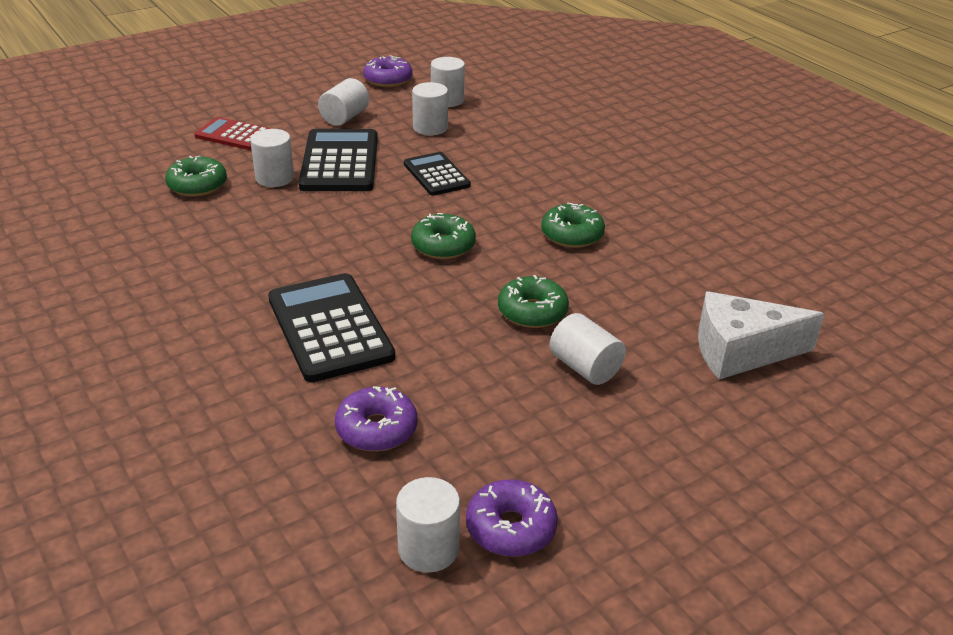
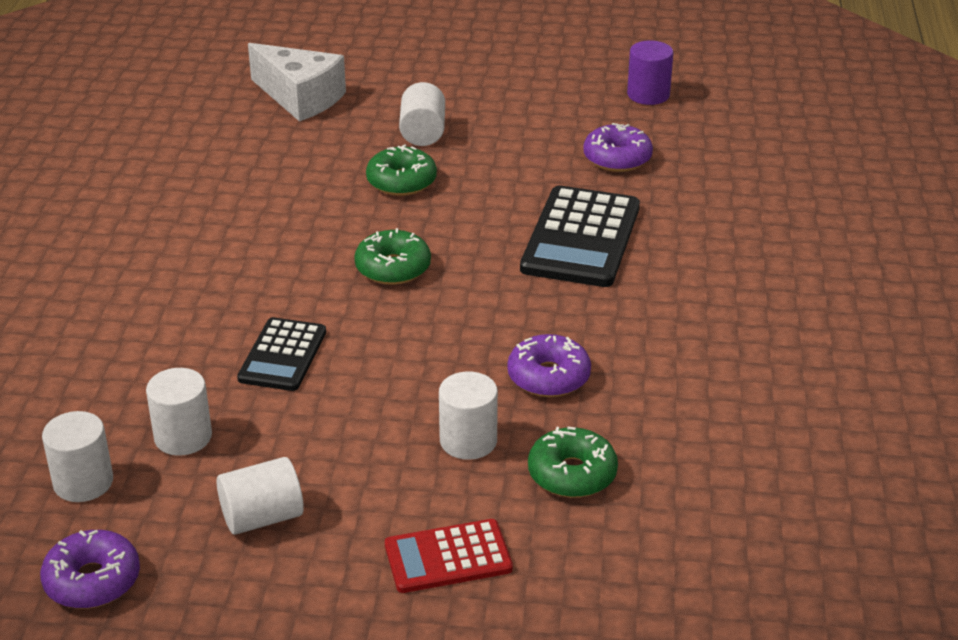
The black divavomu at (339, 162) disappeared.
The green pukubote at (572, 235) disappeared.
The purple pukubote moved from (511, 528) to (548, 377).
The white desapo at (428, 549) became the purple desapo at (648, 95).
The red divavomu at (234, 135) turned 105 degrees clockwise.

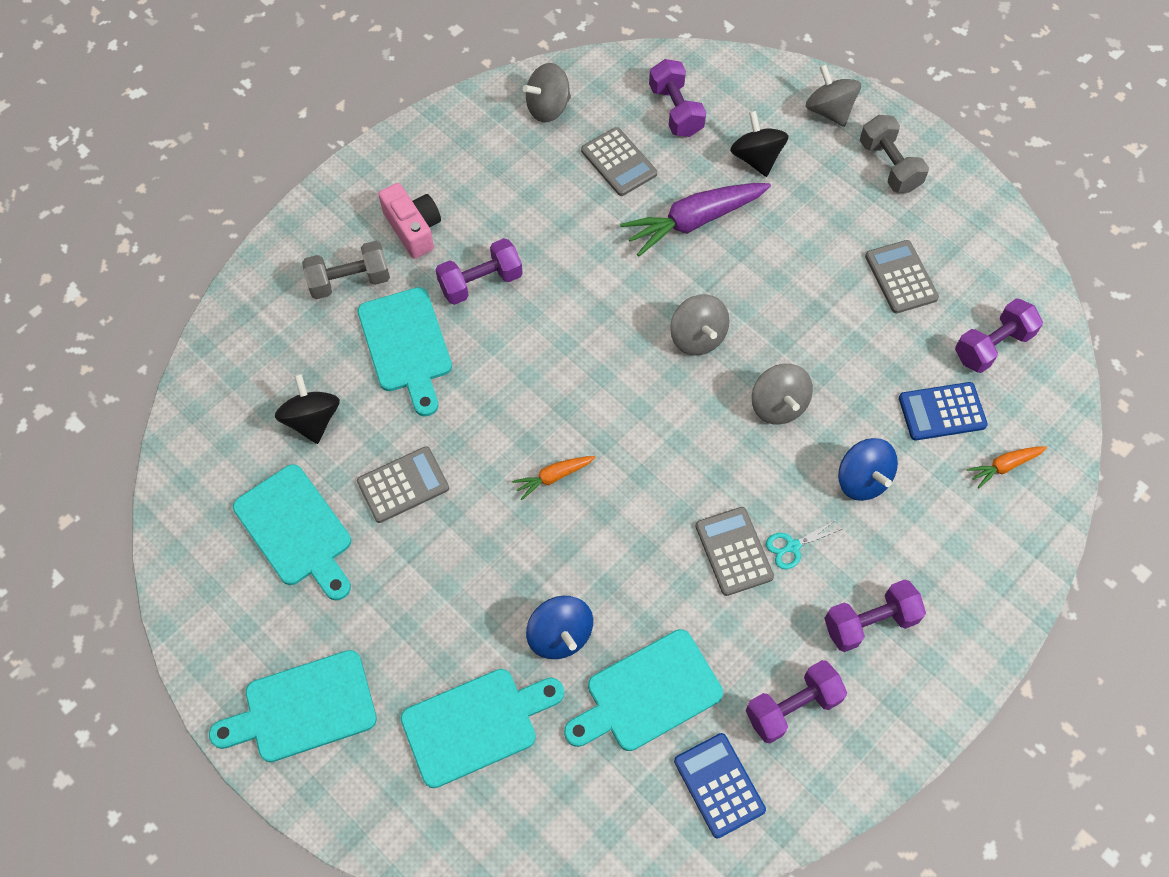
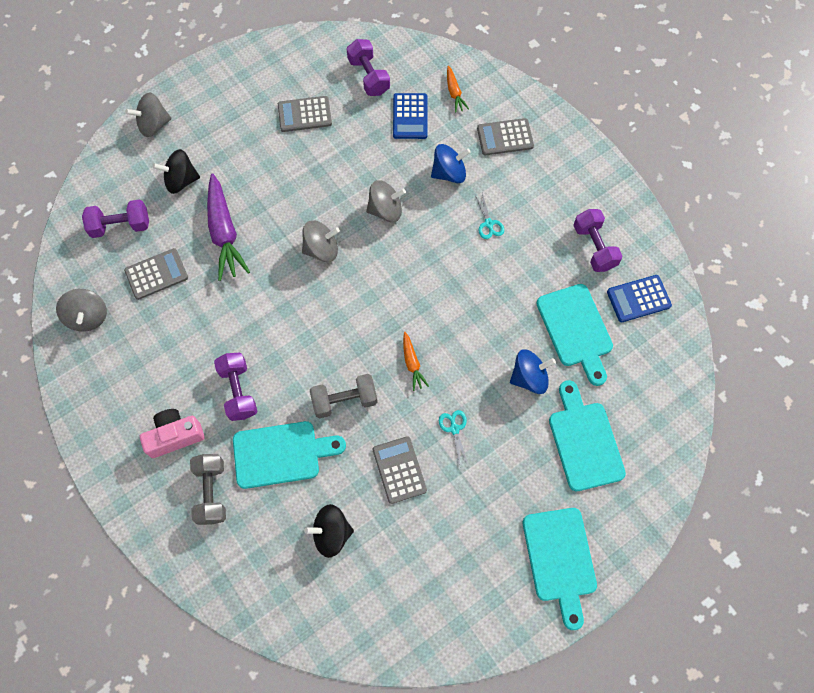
The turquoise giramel at (296, 530) disappeared.
The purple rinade at (869, 622) disappeared.
The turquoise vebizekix at (454, 429) appeared.
The grey divavomu moved from (733, 551) to (505, 137).
The grey rinade moved from (889, 166) to (344, 400).

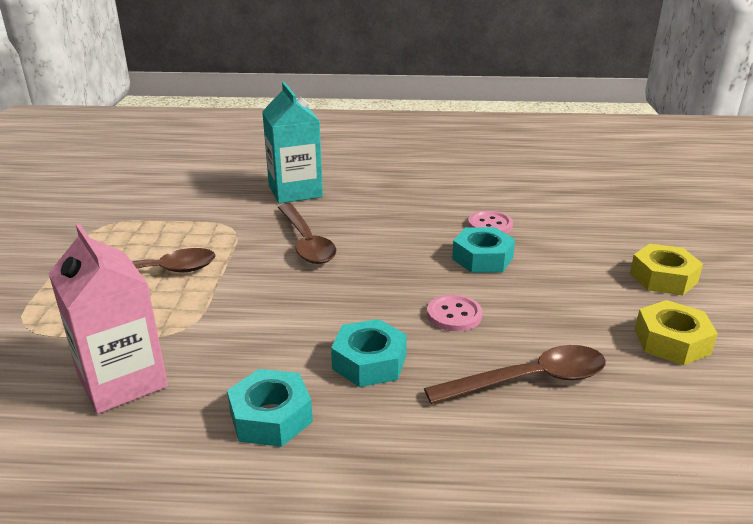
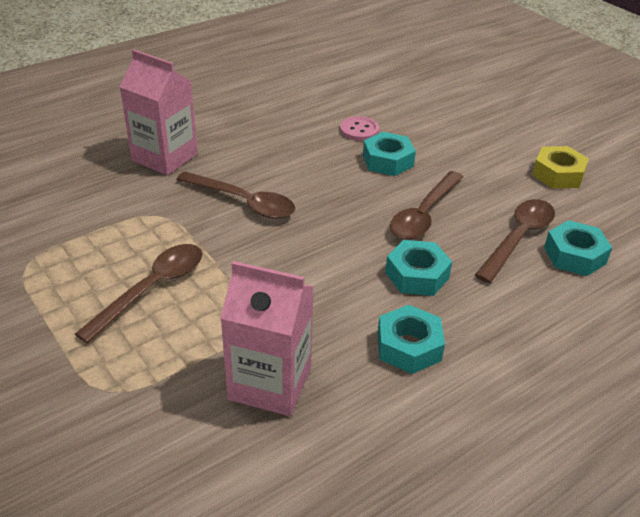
The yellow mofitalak at (663, 278) disappeared.
The turquoise mofitalak at (574, 255) appeared.
The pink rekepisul at (454, 315) was replaced by the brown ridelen at (424, 214).
The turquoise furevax at (295, 191) became the pink furevax at (165, 157).

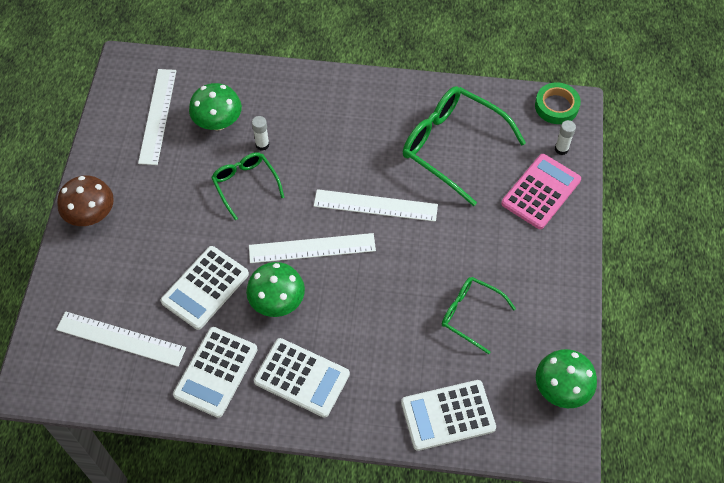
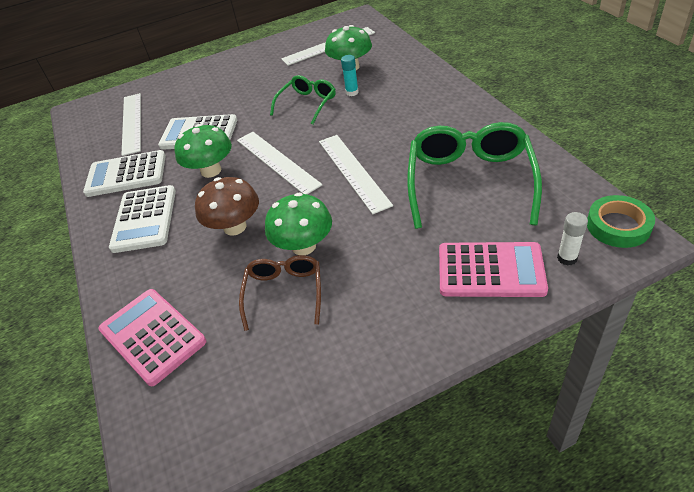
The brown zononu moved from (91, 215) to (235, 227).
The green zononu moved from (561, 389) to (303, 246).
The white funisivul at (262, 145) became the turquoise funisivul at (352, 92).
The white divavomu at (448, 415) became the pink divavomu at (152, 336).
The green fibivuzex at (470, 314) became the brown fibivuzex at (284, 293).

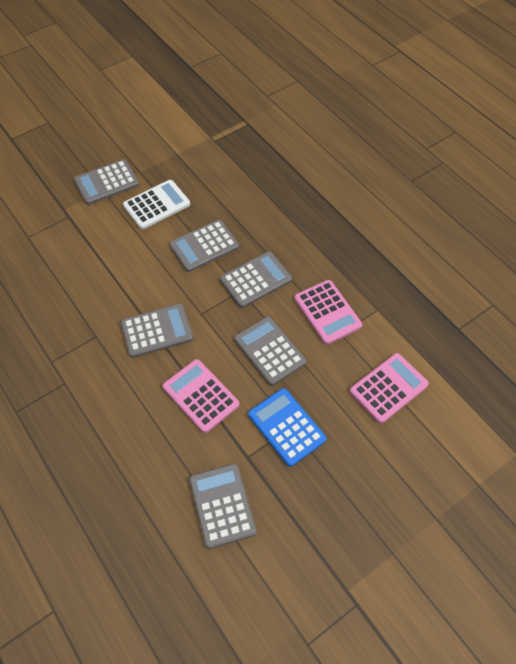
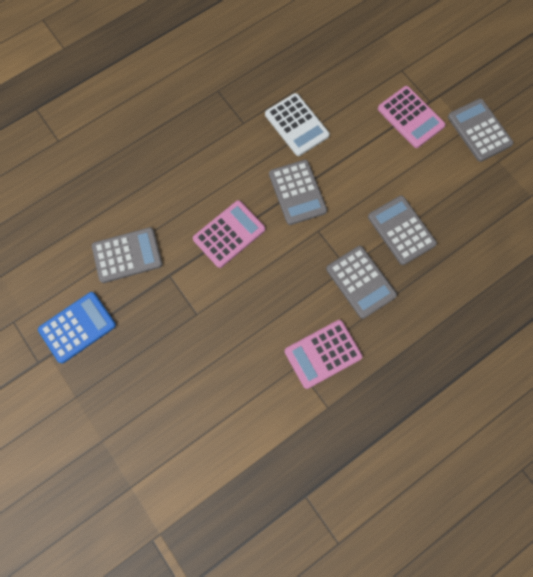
The grey divavomu at (269, 351) disappeared.
The white divavomu moved from (156, 205) to (296, 125).
The blue divavomu moved from (286, 427) to (77, 327).
The pink divavomu moved from (388, 388) to (410, 117).

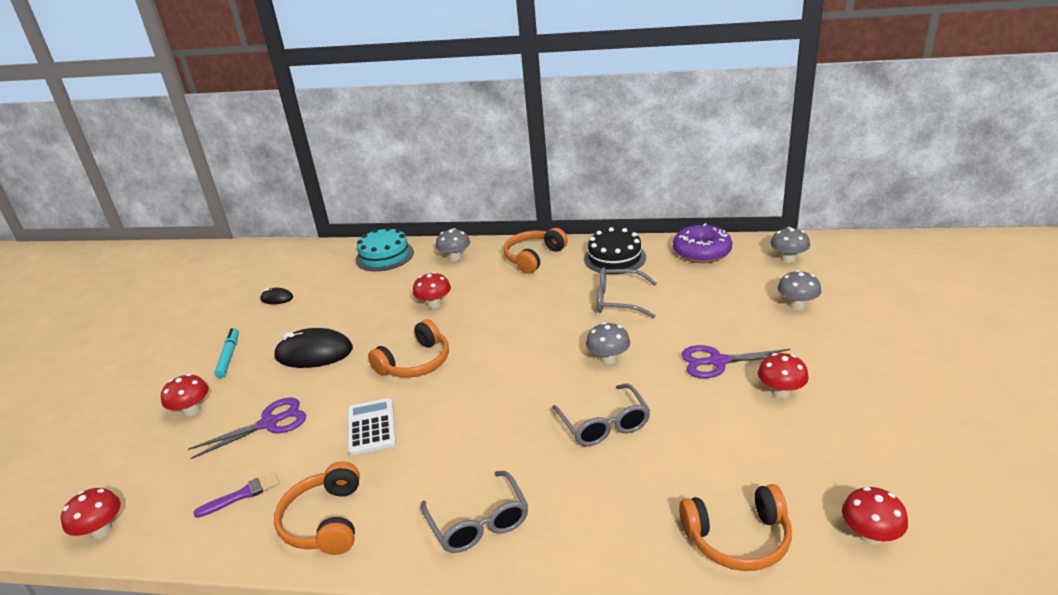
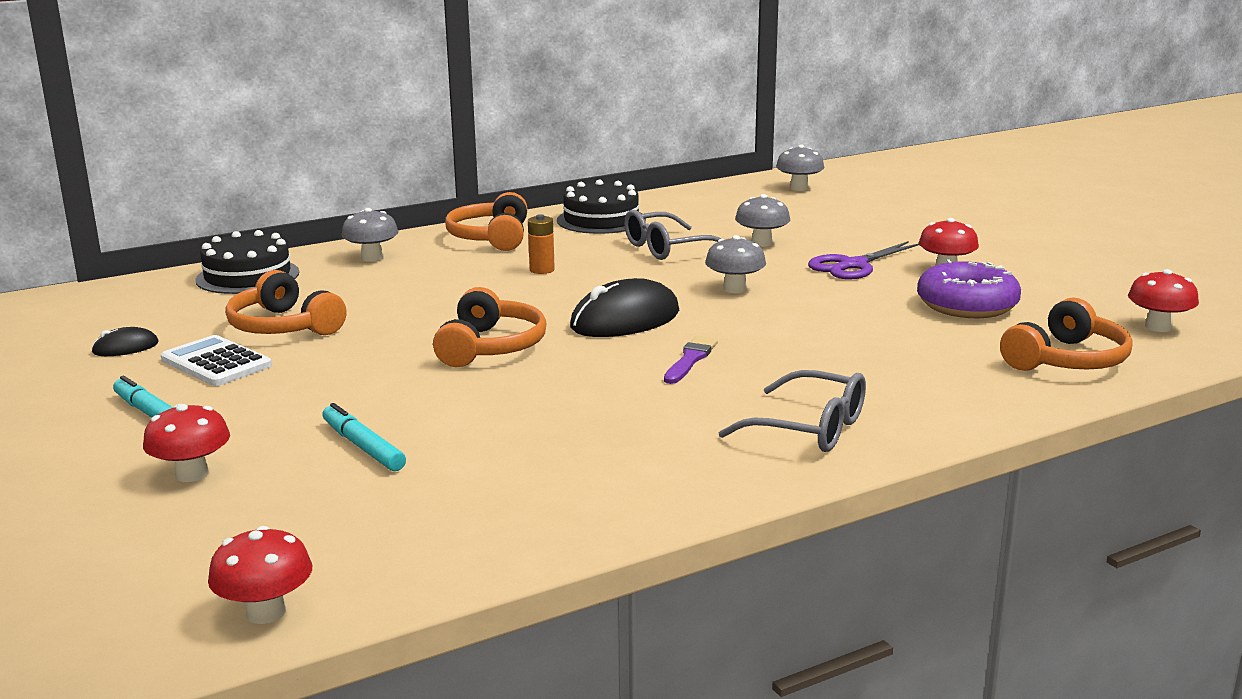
The red zononu at (434, 304) disappeared.
The grey fibivuzex at (604, 424) disappeared.
The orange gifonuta at (542, 270) appeared.
The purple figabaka moved from (242, 495) to (690, 359).
The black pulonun moved from (314, 353) to (625, 319).
The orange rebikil moved from (325, 521) to (284, 326).
The white divavomu moved from (371, 427) to (216, 363).
The purple pukubote moved from (702, 252) to (967, 305).
The grey zononu moved from (797, 305) to (761, 243).
The purple vebizekix at (269, 423) was replaced by the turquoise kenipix at (363, 447).
The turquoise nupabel at (384, 256) became the black nupabel at (247, 276).

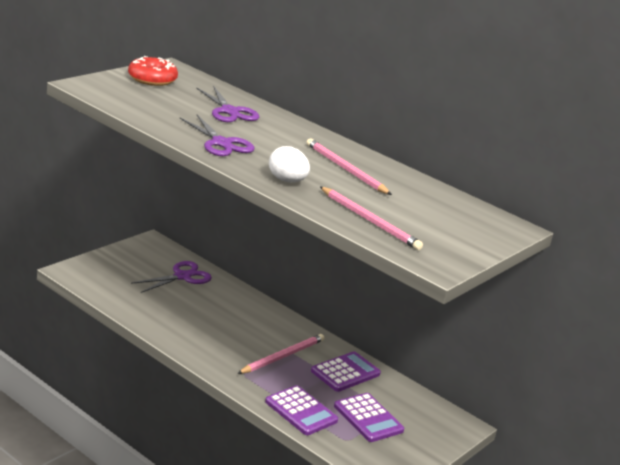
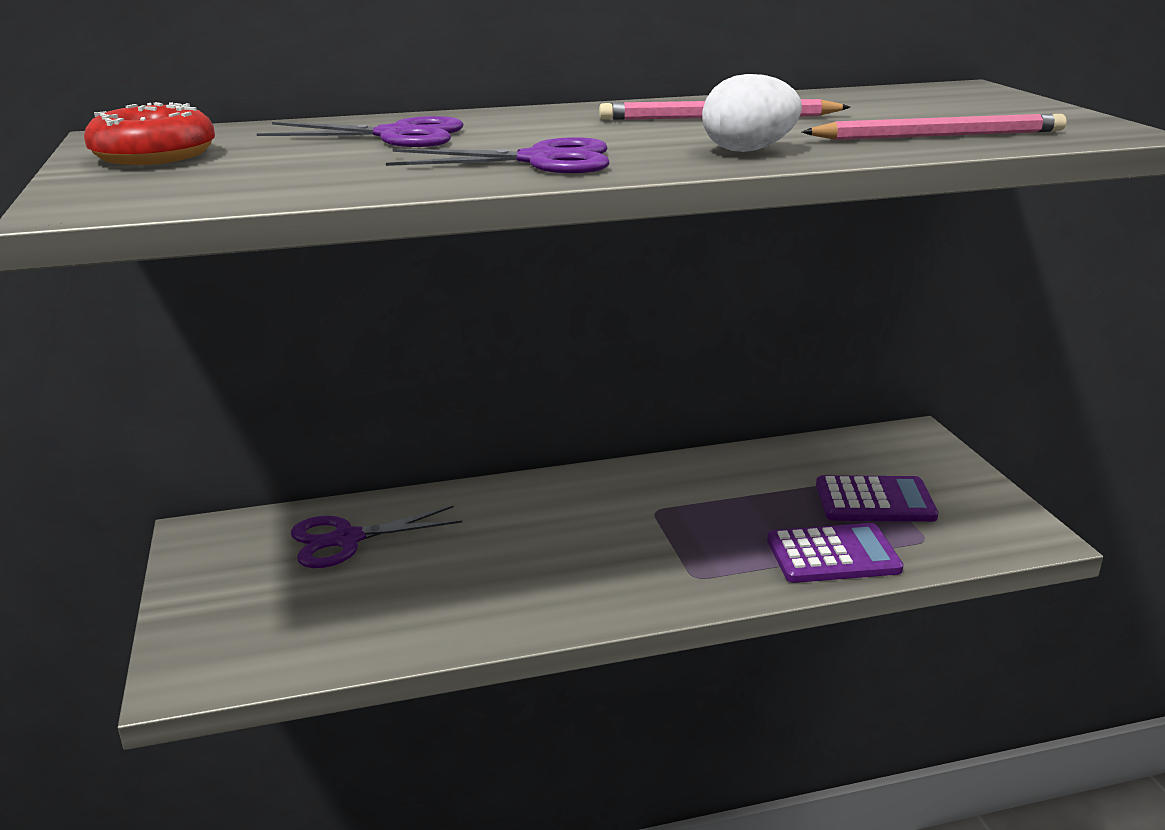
The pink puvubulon at (282, 356) disappeared.
The purple divavomu at (345, 372) disappeared.
The purple vebizekix at (182, 276) turned 105 degrees counterclockwise.

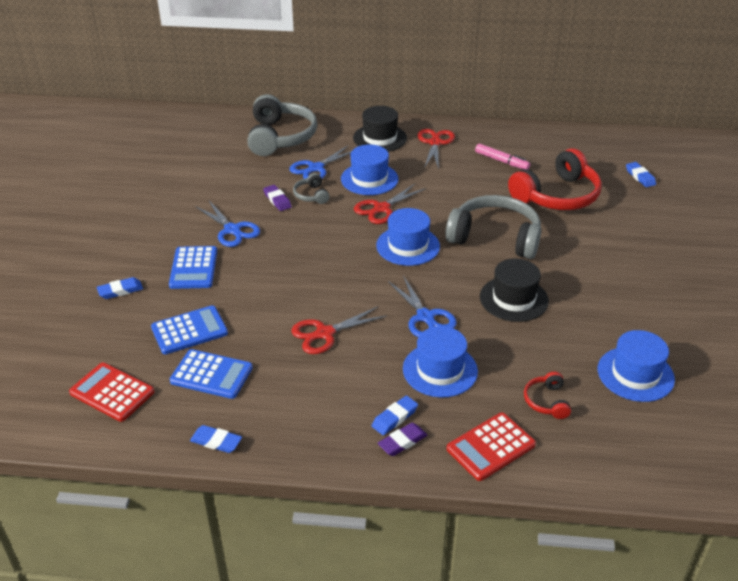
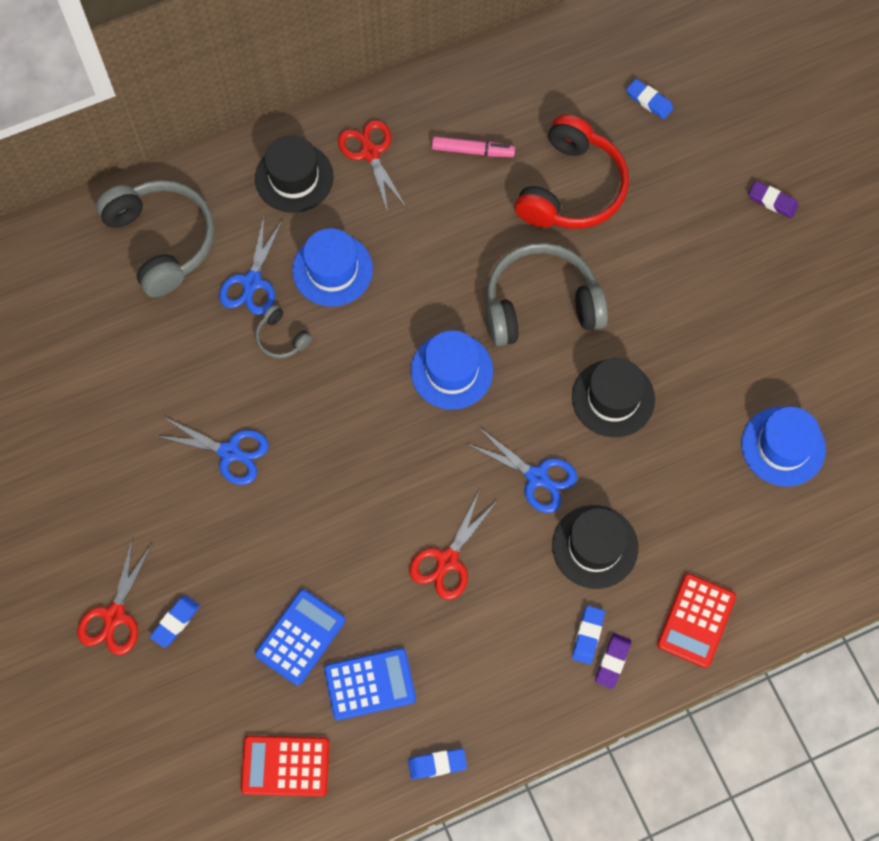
The blue divavomu at (193, 268) disappeared.
The red rebikil at (546, 401) disappeared.
The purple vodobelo moved from (277, 200) to (772, 201).
The red vebizekix moved from (382, 208) to (114, 615).
The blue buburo at (440, 370) became the black buburo at (595, 546).

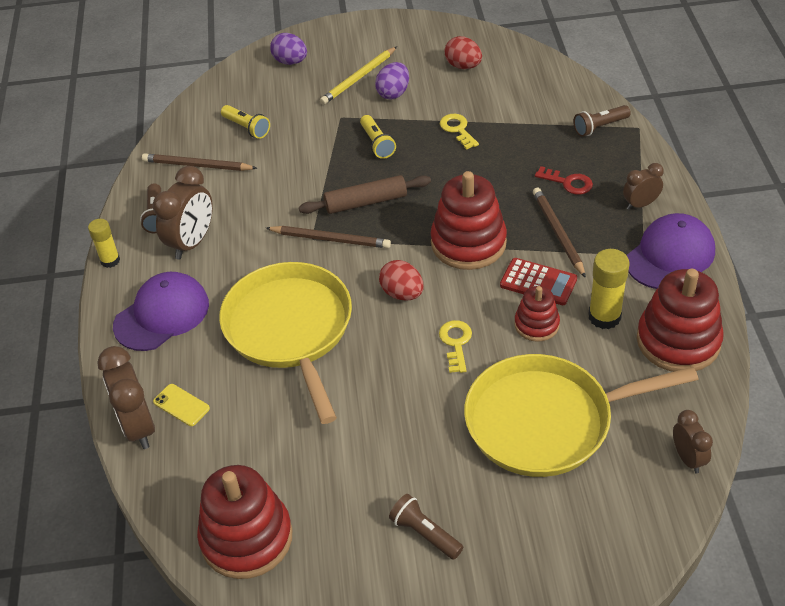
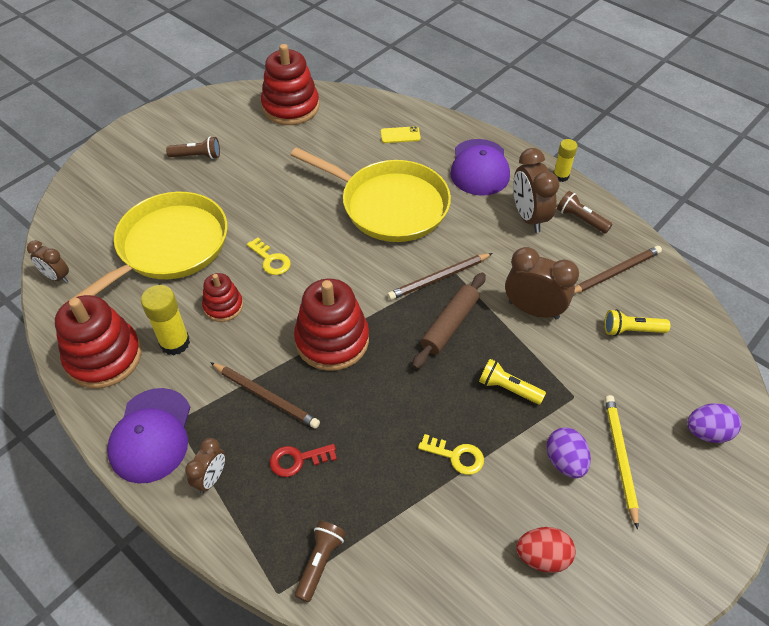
The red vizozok at (402, 293) disappeared.
The red divavomu at (538, 282) disappeared.
The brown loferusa moved from (138, 427) to (533, 310).

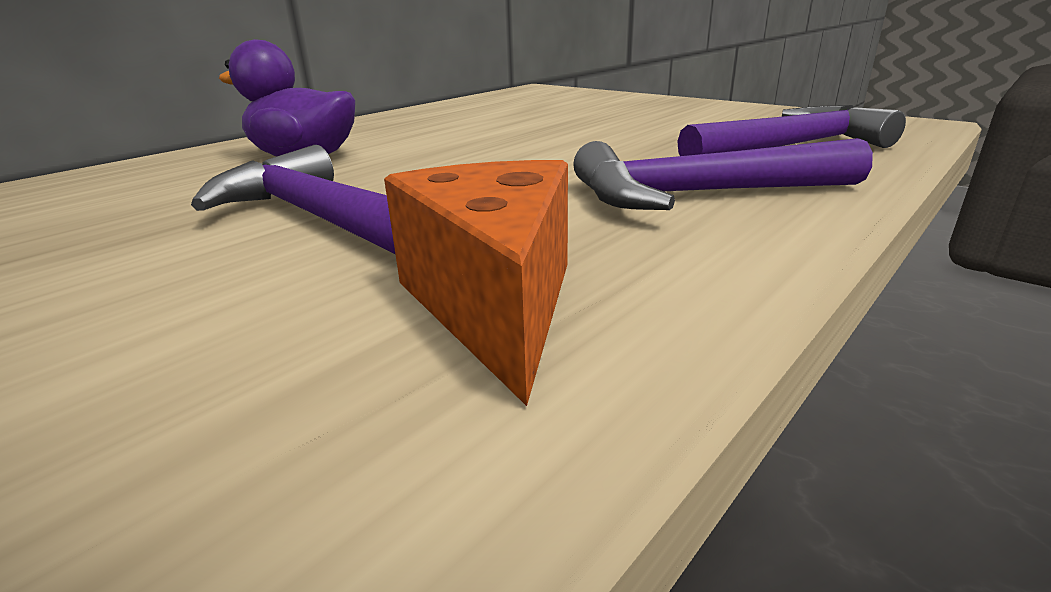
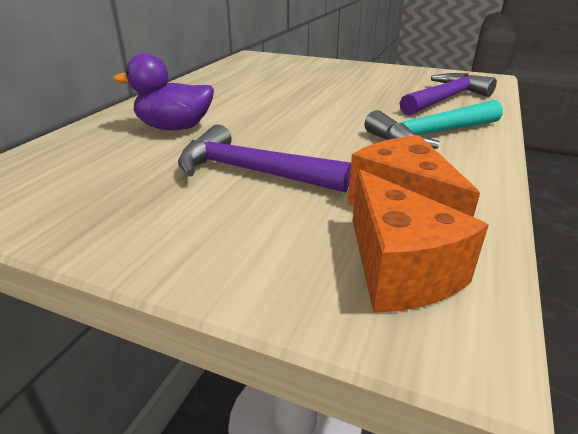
The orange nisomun at (398, 269) appeared.
The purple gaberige at (701, 194) became the turquoise gaberige at (431, 135).

